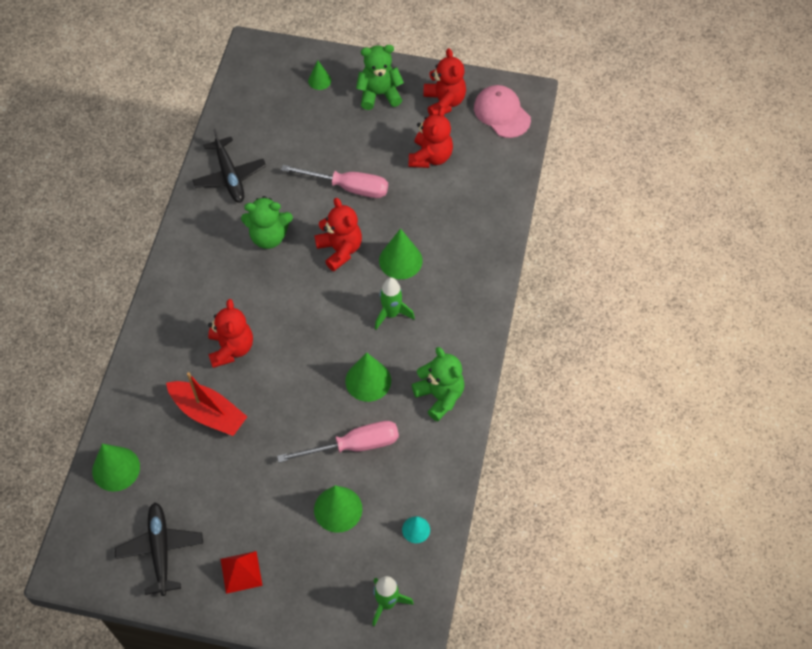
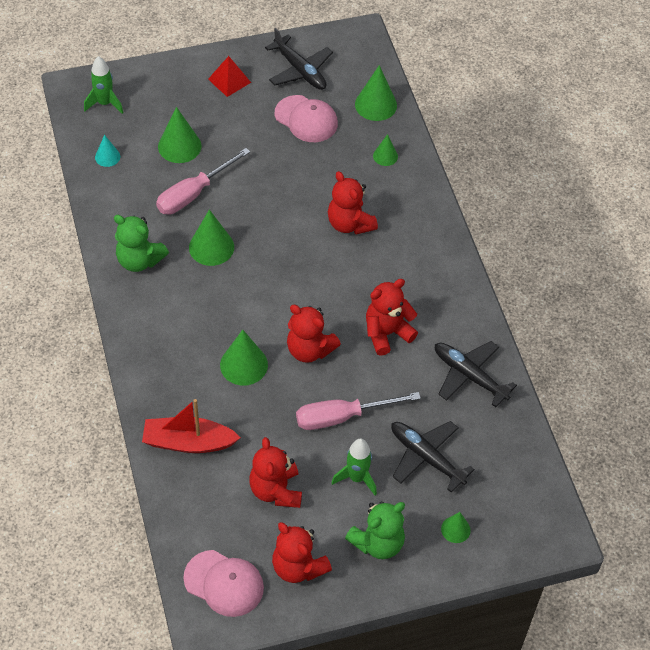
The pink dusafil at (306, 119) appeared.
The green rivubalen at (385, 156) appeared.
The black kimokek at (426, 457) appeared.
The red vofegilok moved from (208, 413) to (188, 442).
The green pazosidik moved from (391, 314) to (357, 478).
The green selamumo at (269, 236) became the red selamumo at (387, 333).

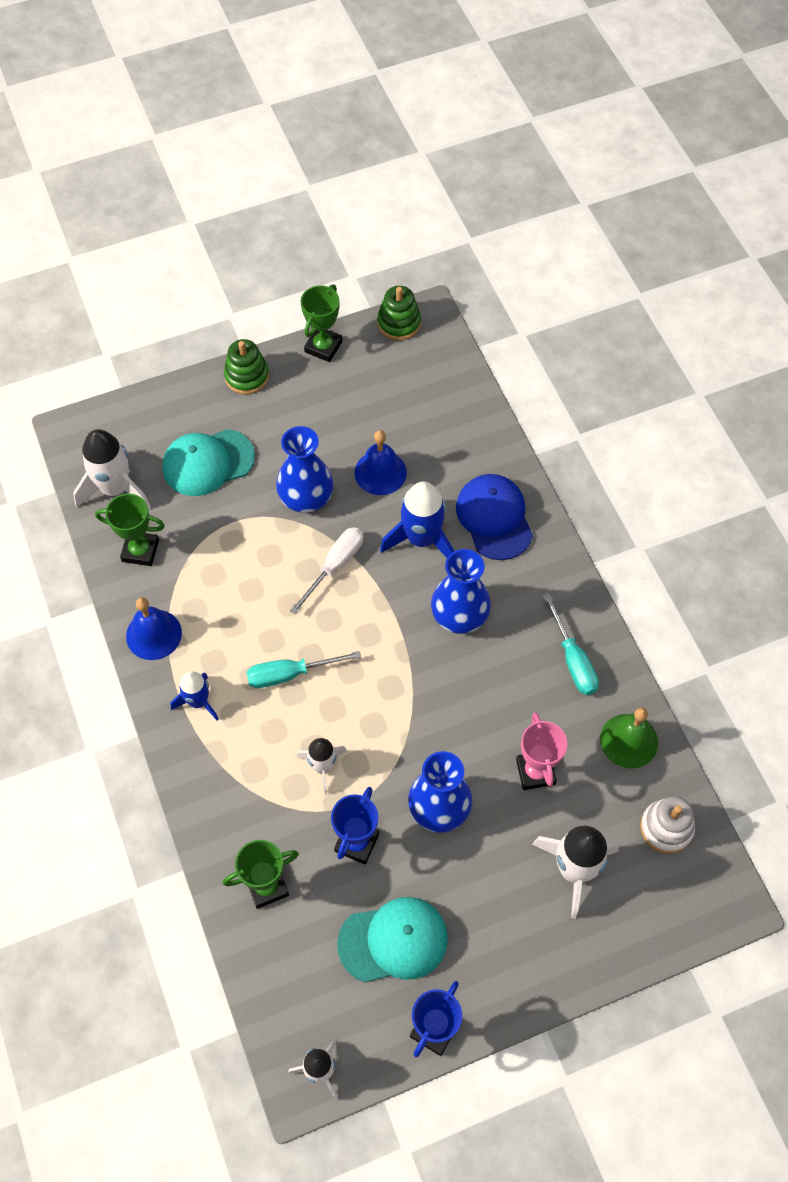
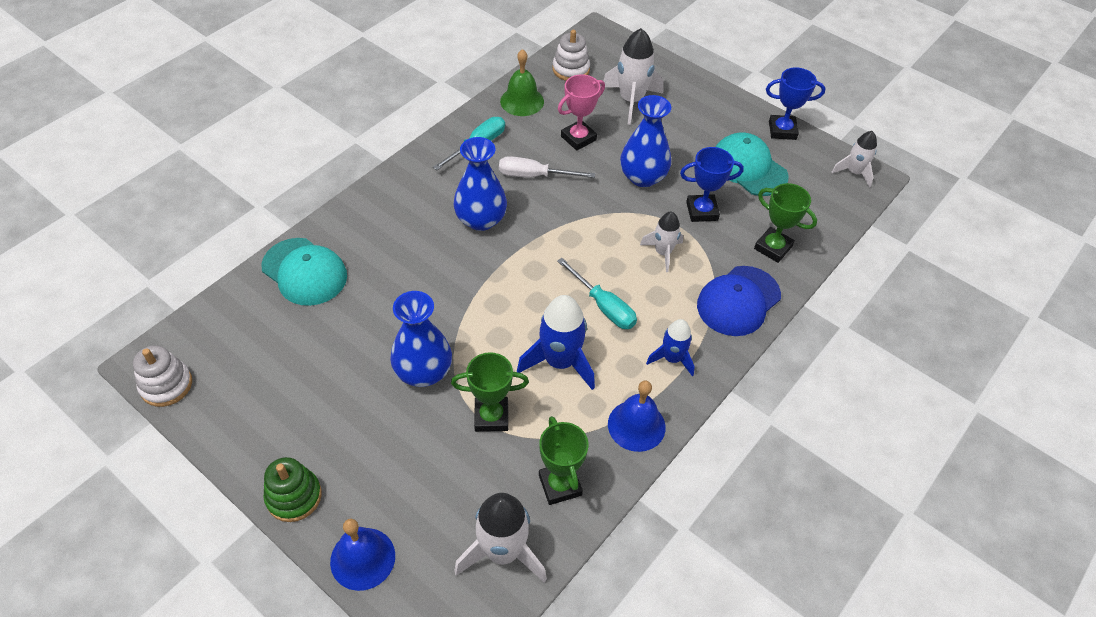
The turquoise dusafil moved from (208, 462) to (304, 272).
The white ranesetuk moved from (335, 566) to (534, 176).
The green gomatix moved from (323, 347) to (491, 417).
The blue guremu moved from (380, 472) to (362, 558).
The blue pazosidik moved from (421, 539) to (560, 362).
The blue dusafil moved from (494, 518) to (738, 301).
The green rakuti at (399, 323) became the white rakuti at (166, 385).

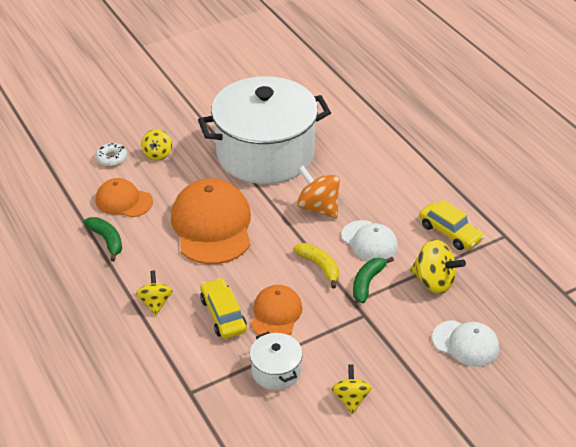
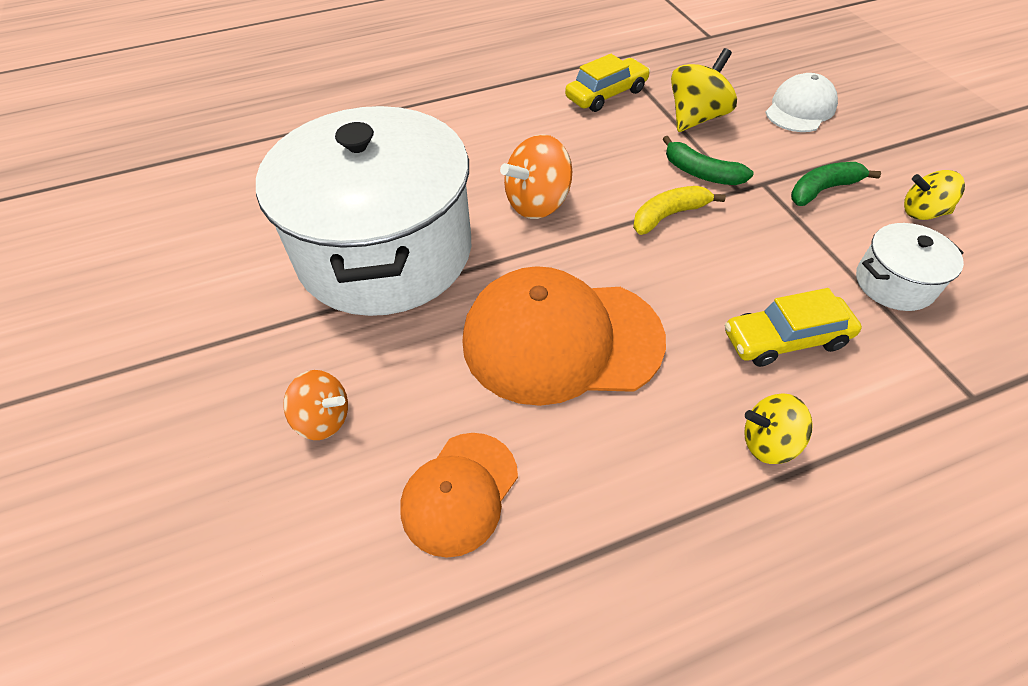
The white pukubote at (111, 158) disappeared.
The orange dusafil at (276, 314) disappeared.
The white dusafil at (369, 241) disappeared.
The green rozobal moved from (107, 240) to (822, 190).
The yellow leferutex at (157, 154) became the orange leferutex at (324, 419).

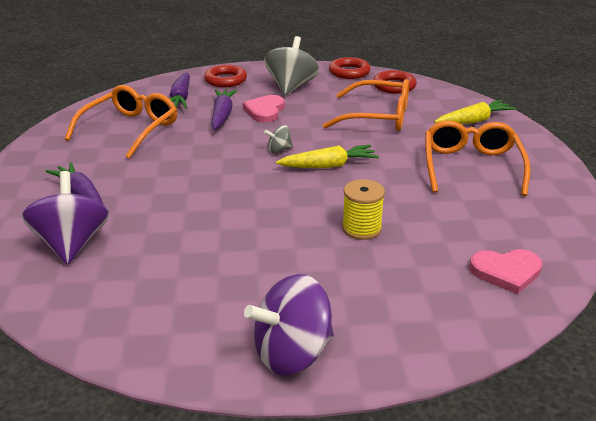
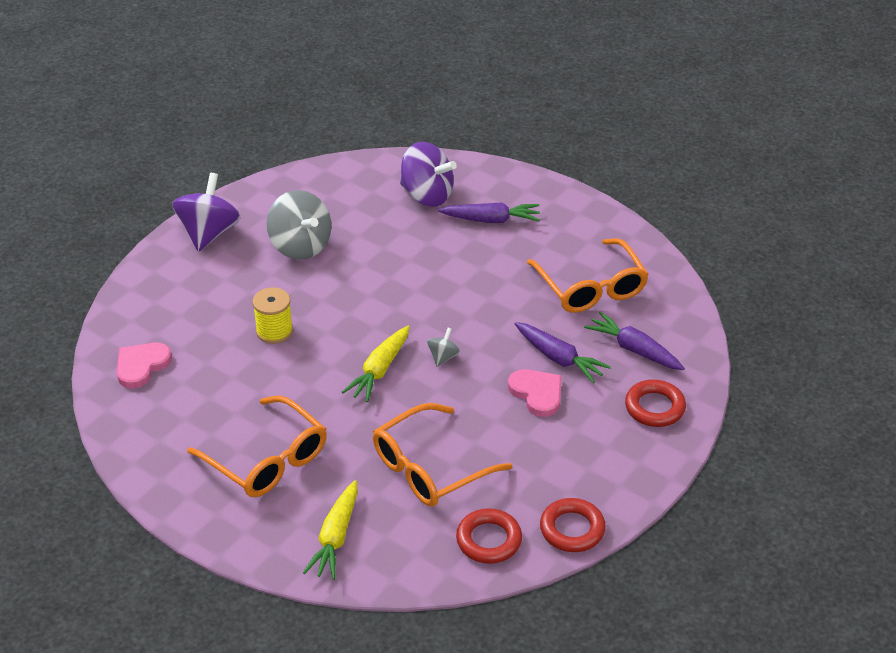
The grey leferutex moved from (291, 87) to (300, 246).

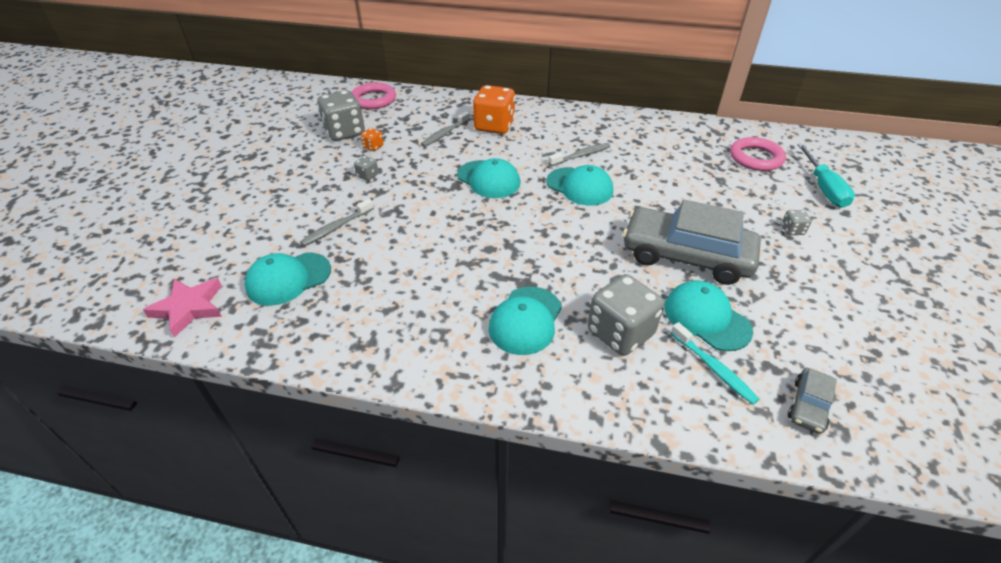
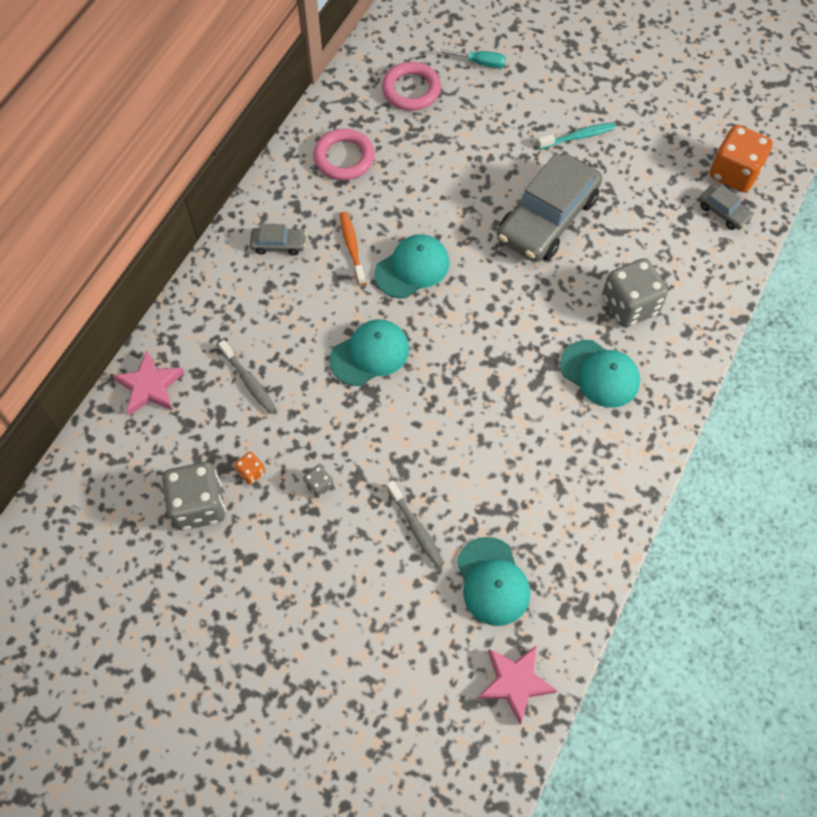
The turquoise dusafil at (706, 318) disappeared.
The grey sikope at (792, 230) disappeared.
The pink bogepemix at (150, 386) appeared.
The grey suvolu at (278, 244) appeared.
The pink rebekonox moved from (373, 99) to (344, 158).
The orange sikope moved from (494, 126) to (734, 173).
The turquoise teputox moved from (714, 368) to (578, 137).
The grey teputox at (581, 155) became the orange teputox at (352, 247).
The turquoise ranesetuk at (823, 188) changed to 0.65 times the size.

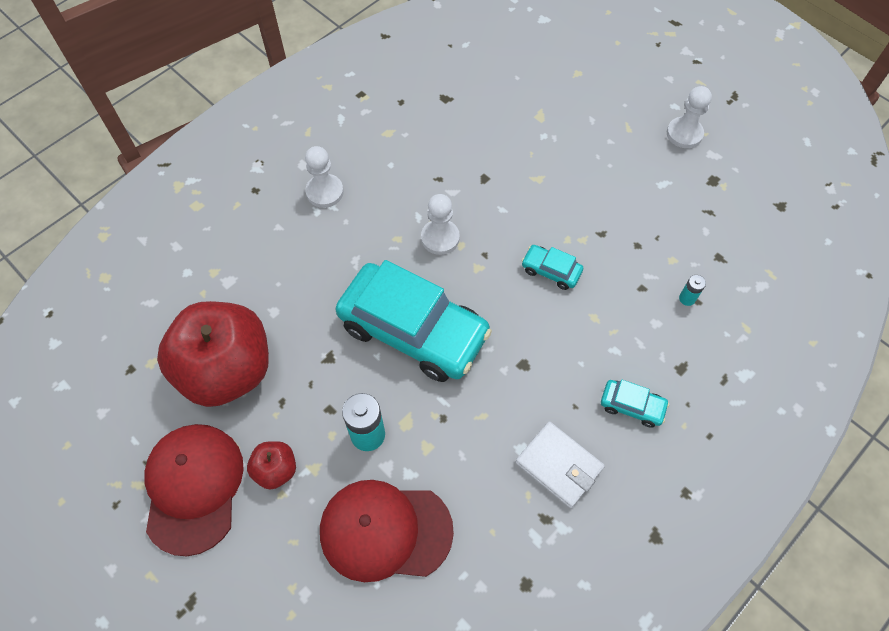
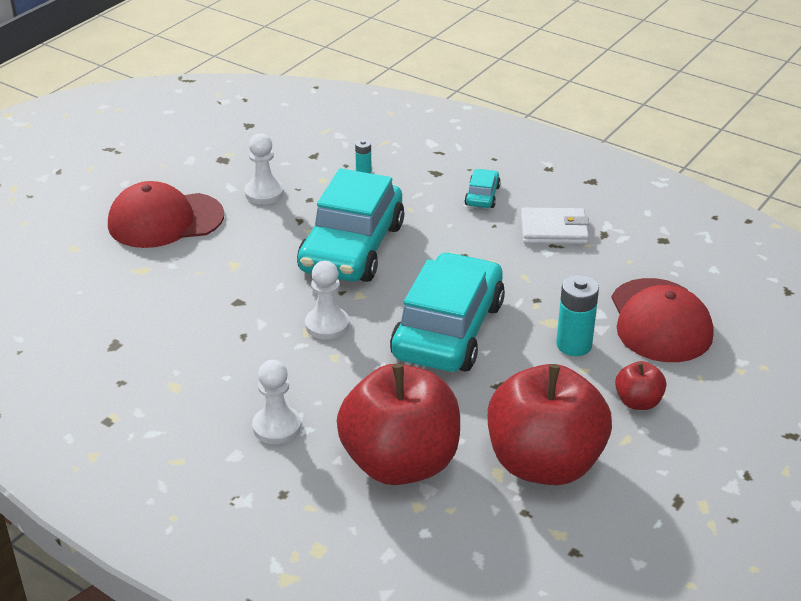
The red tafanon at (400, 463) appeared.
The red dusafil moved from (193, 487) to (165, 220).
The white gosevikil moved from (684, 134) to (264, 193).
The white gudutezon at (559, 465) turned 60 degrees clockwise.
The turquoise suvolu at (551, 271) changed to 2.41 times the size.

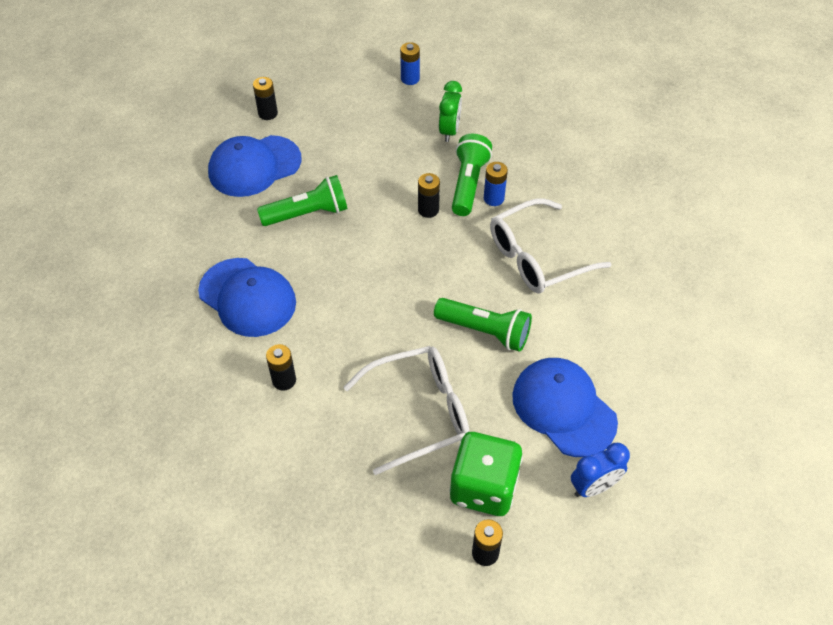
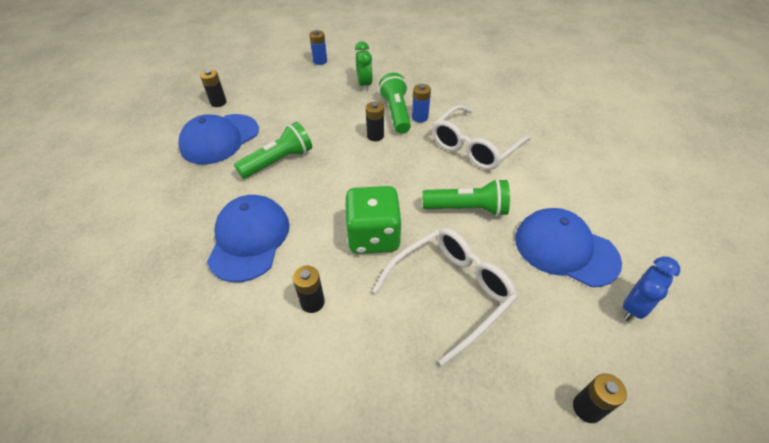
The green sikope moved from (483, 487) to (373, 236).
The blue dusafil at (247, 297) turned 105 degrees counterclockwise.

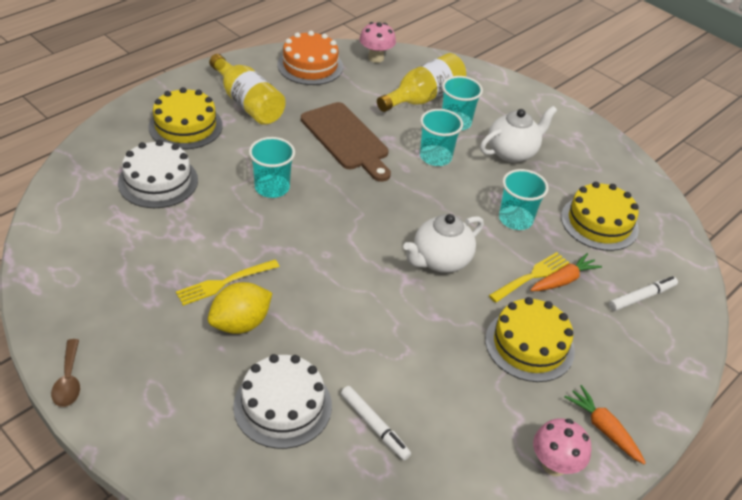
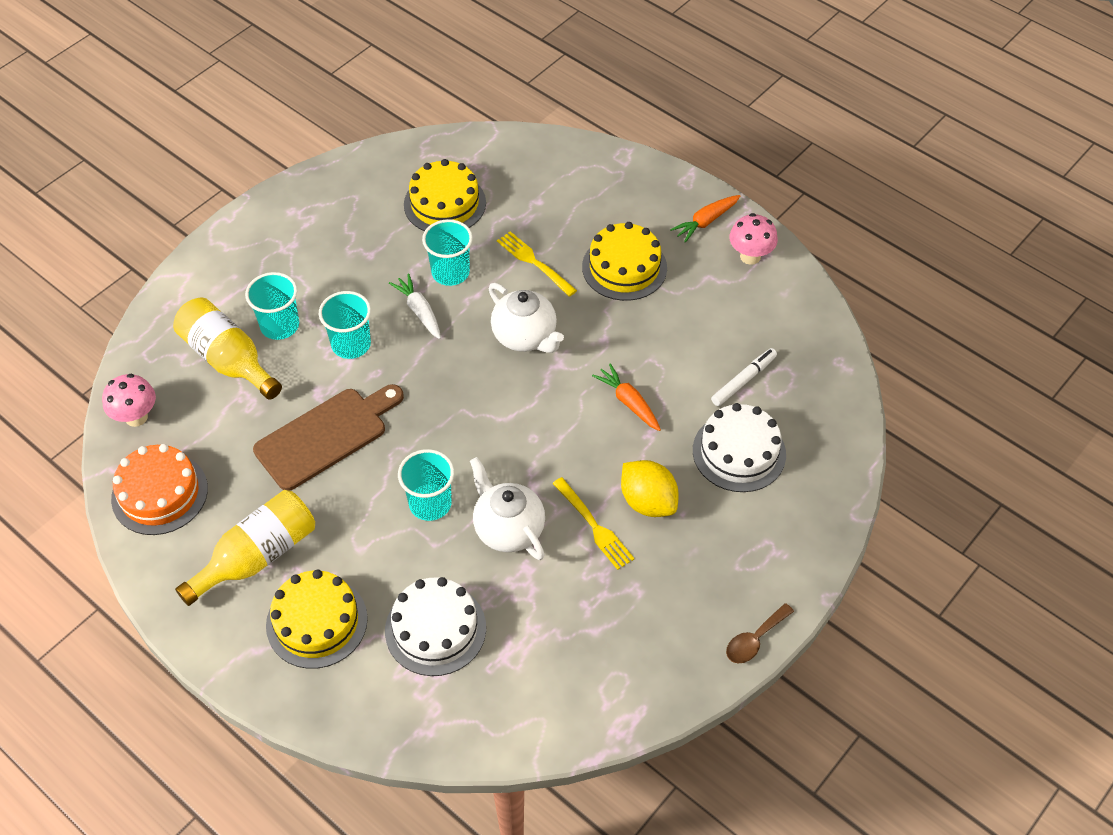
The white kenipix at (642, 297) disappeared.
The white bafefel at (419, 311) appeared.
The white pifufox moved from (512, 152) to (508, 529).
The orange bafefel moved from (563, 280) to (629, 402).
The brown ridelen at (68, 380) turned 150 degrees clockwise.

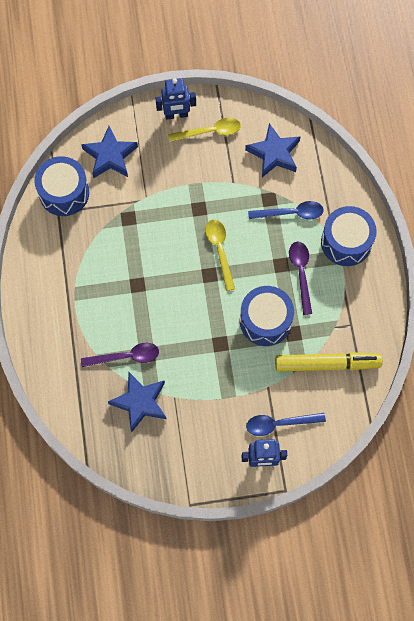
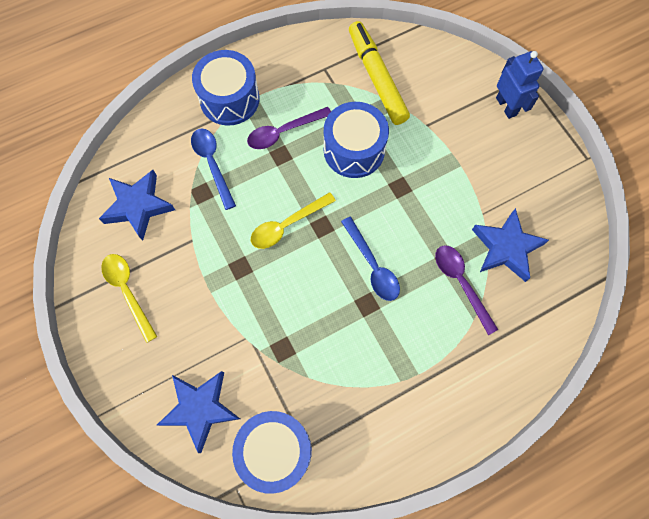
The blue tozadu at (176, 115) disappeared.
The blue ridelen moved from (279, 424) to (372, 265).

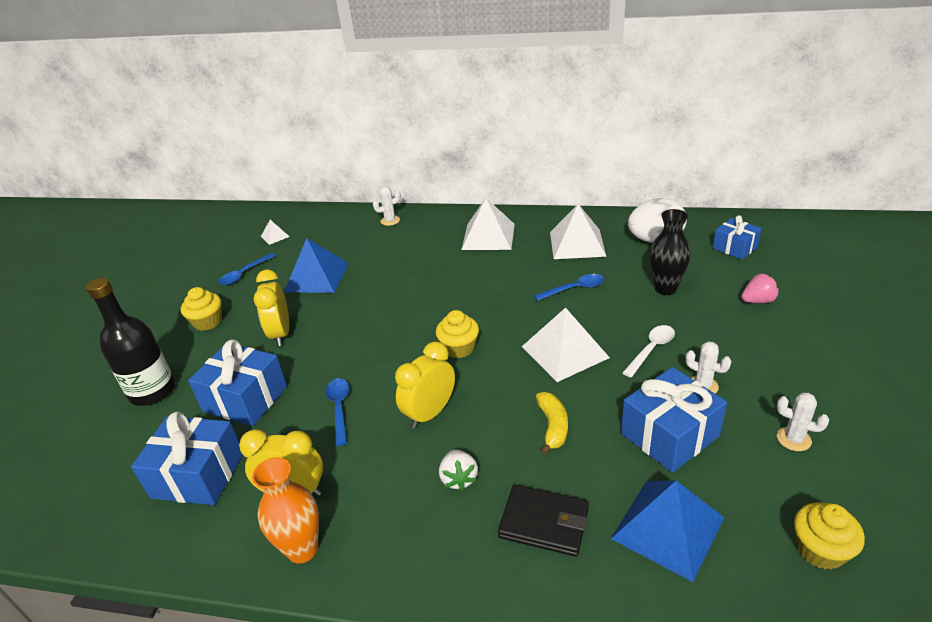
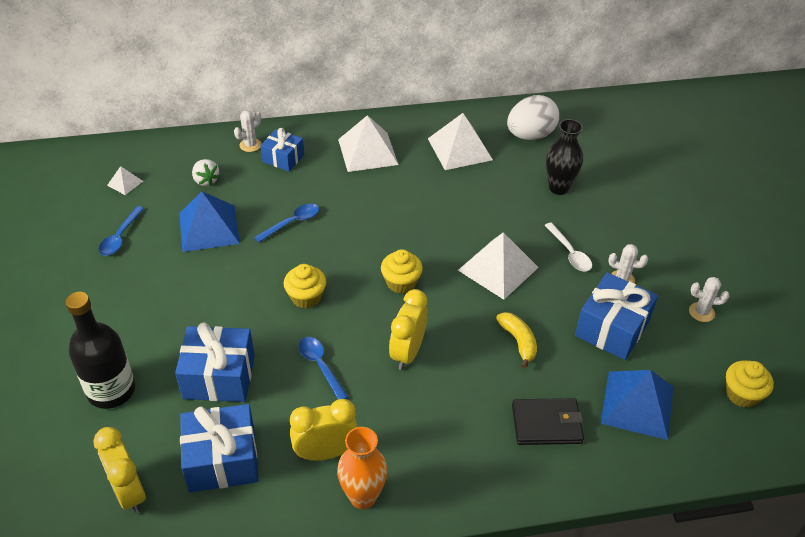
The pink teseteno at (758, 301) disappeared.
The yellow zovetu moved from (207, 322) to (306, 297).
The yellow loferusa moved from (280, 334) to (129, 492).
The white teseteno moved from (459, 478) to (206, 180).
The blue ridelen moved from (574, 289) to (292, 223).
The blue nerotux moved from (734, 248) to (283, 158).
The white ridelen at (651, 350) turned 135 degrees clockwise.

